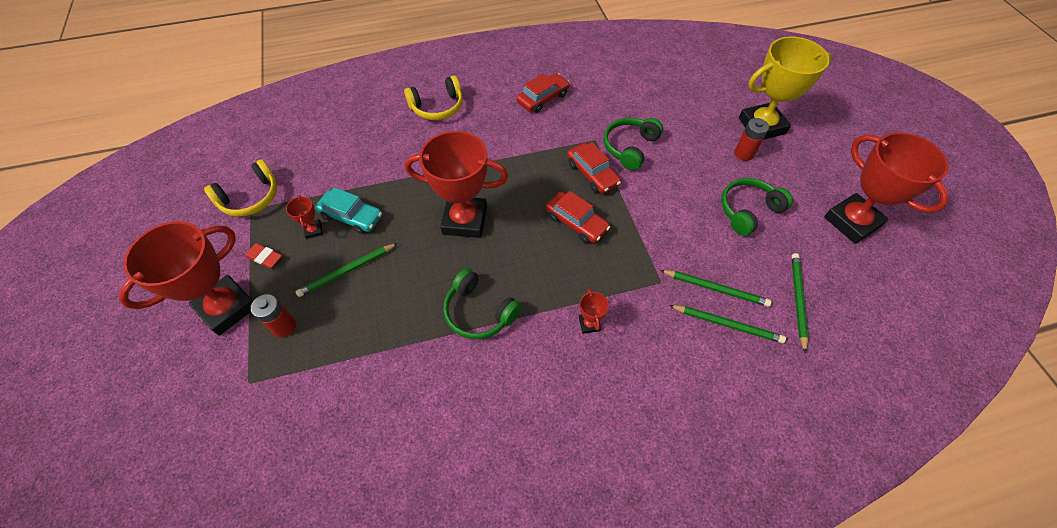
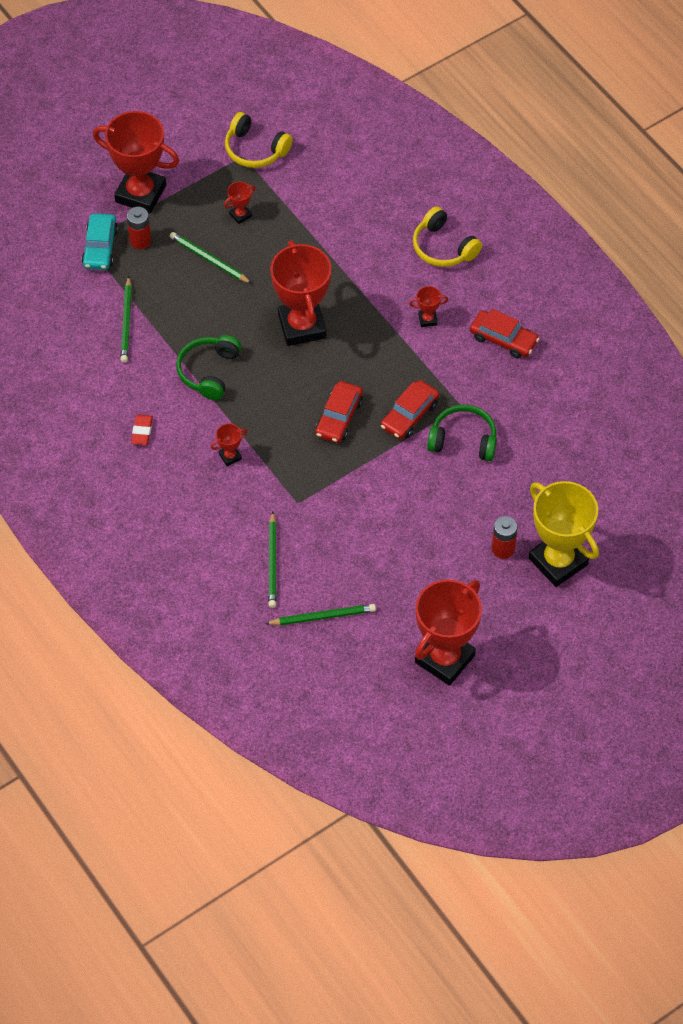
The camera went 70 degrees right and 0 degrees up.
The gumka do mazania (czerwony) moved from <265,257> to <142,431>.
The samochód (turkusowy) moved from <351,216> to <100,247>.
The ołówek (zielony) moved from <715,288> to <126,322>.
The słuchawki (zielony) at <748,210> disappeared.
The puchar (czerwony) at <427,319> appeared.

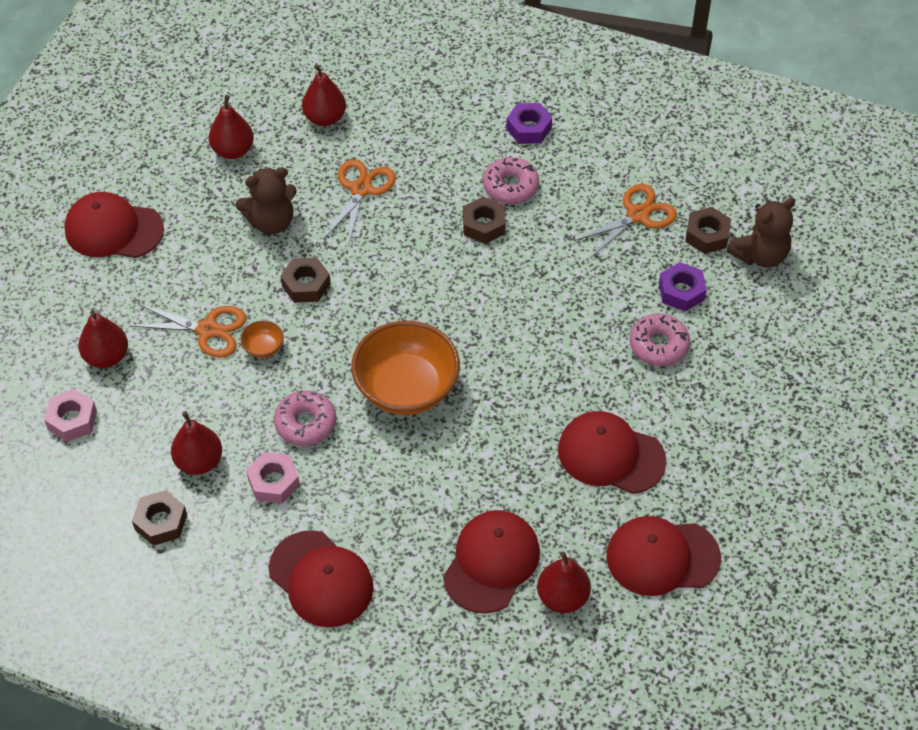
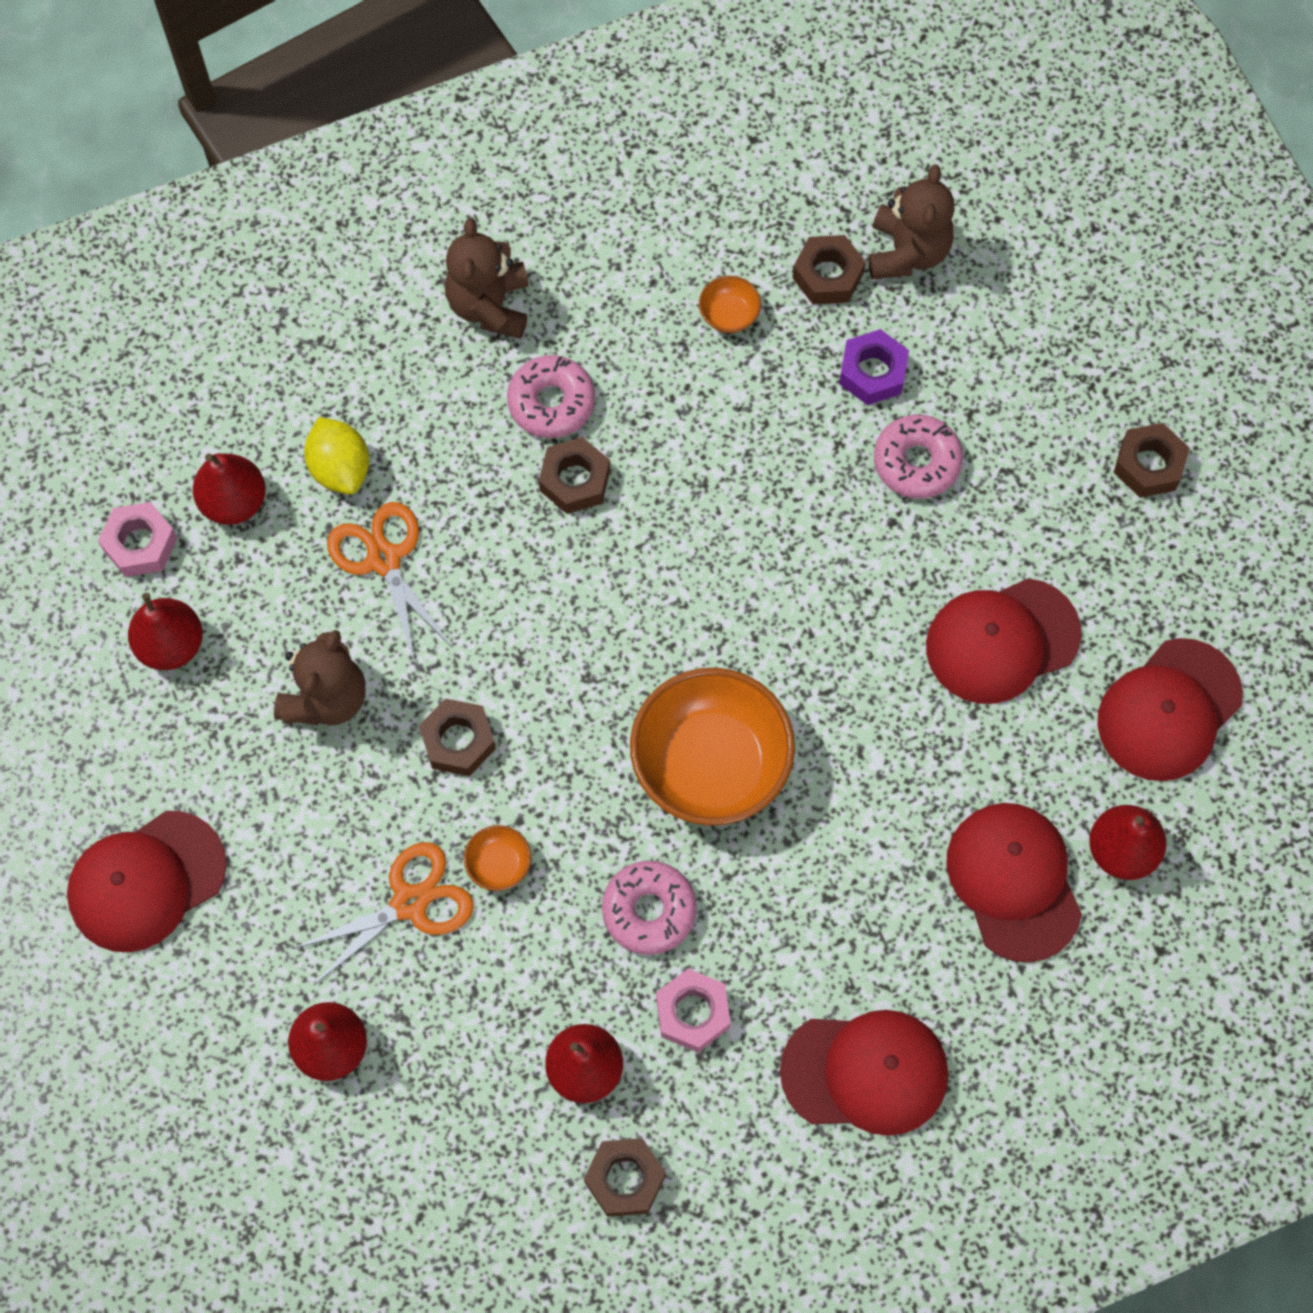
The camera went 45 degrees left and 15 degrees up.
The nakrętka (różowy) moved from <72,420> to <140,544>.
The nakrętka (fioletowy) at <528,128> was replaced by the miś (brązowy) at <490,305>.
The nożyczki (pomarańczowy) at <638,215> was replaced by the miska (pomarańczowy) at <729,315>.
The cytryna (żółty) at <340,468> appeared.
The nakrętka (brązowy) at <1149,465> appeared.

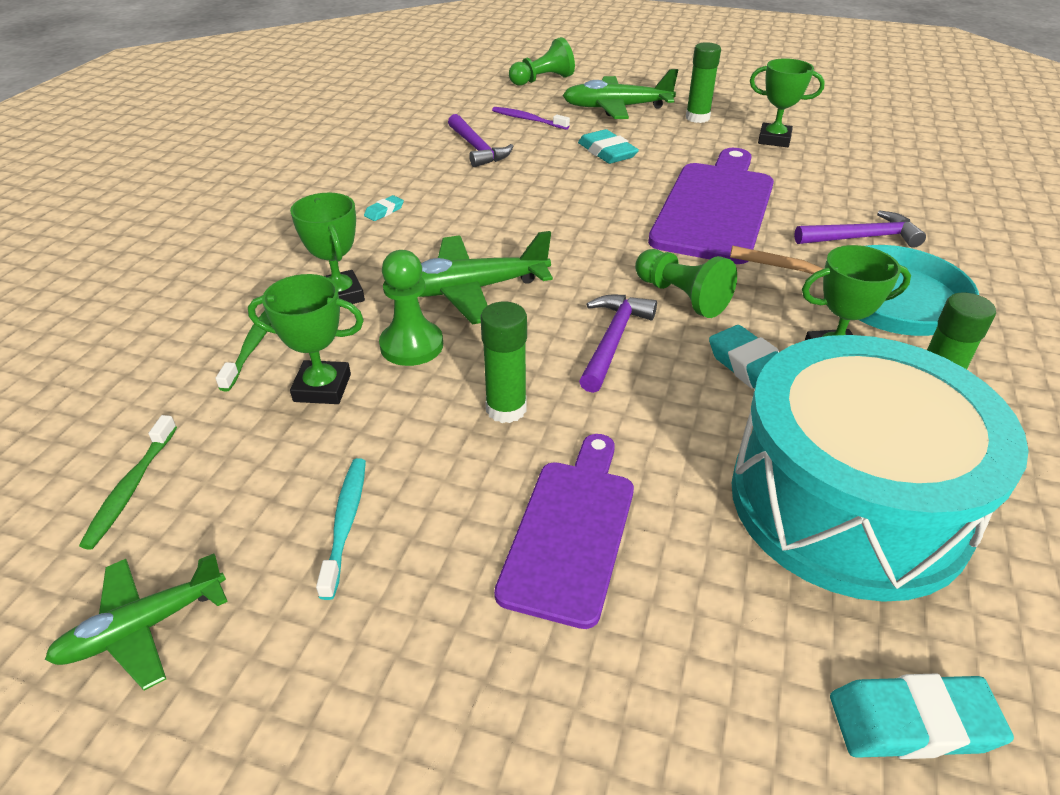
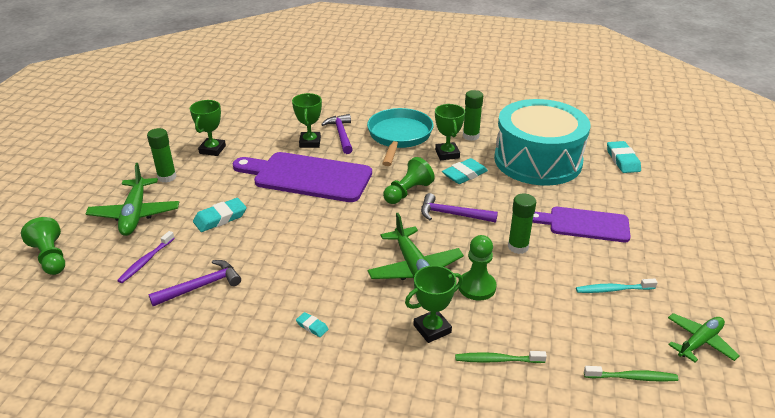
The camera went 95 degrees left and 5 degrees down.
The samolot (zielony) at <143,628> turned 90 degrees counterclockwise.
The puchar (zielony) moved from <322,388> to <310,142>.

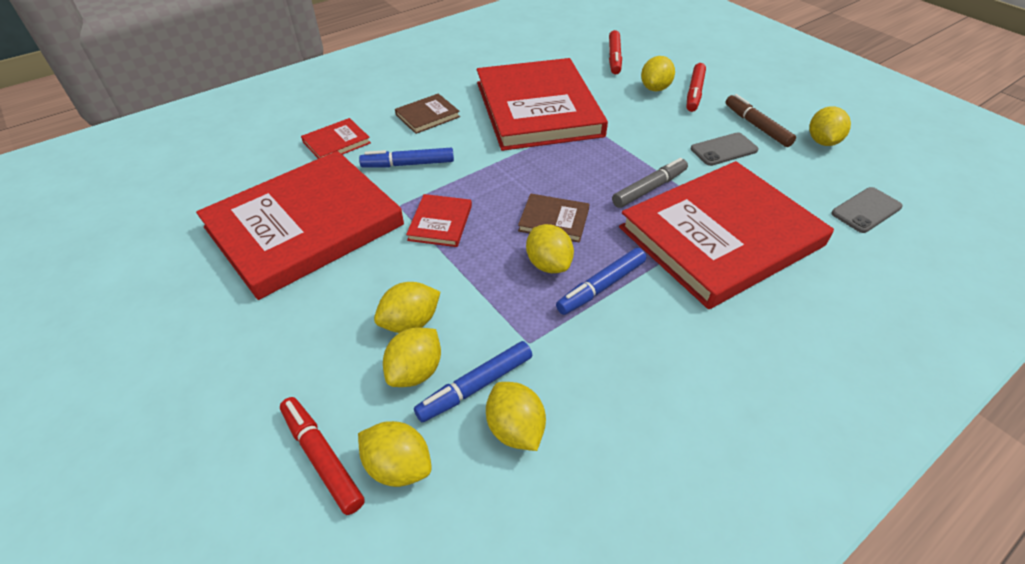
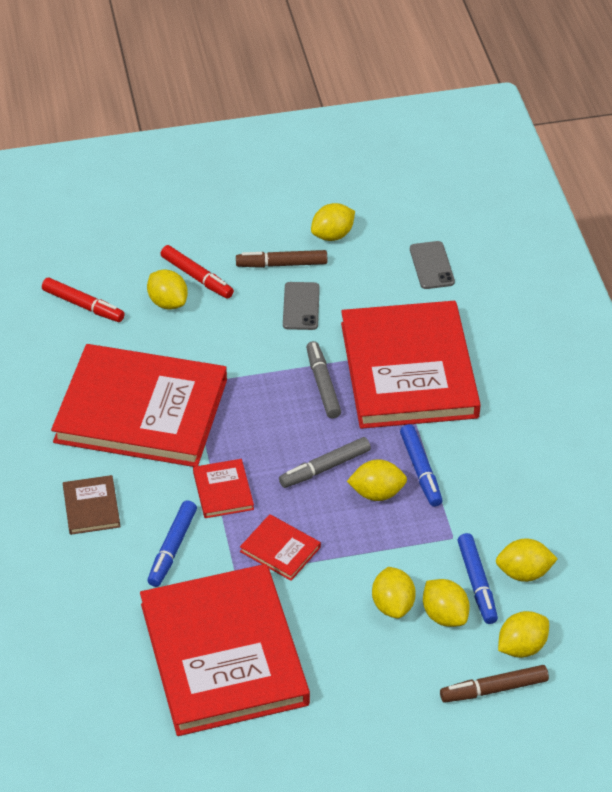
The camera went 65 degrees left and 0 degrees up.
The flamaster (czerwony) at <322,458> became the flamaster (brązowy) at <494,689>.
The książka (czerwony) moved from <336,142> to <223,491>.
The książka (brązowy) at <554,220> was replaced by the flamaster (szary) at <325,468>.
The cytryna (żółty) at <822,141> turned 75 degrees counterclockwise.

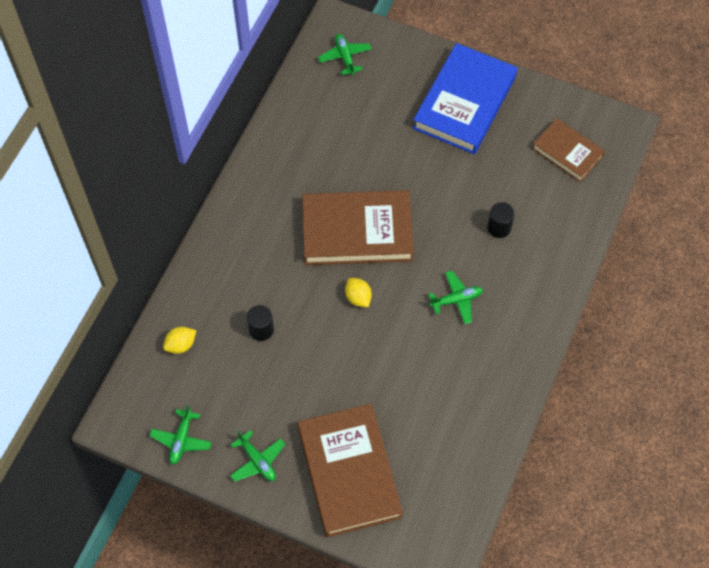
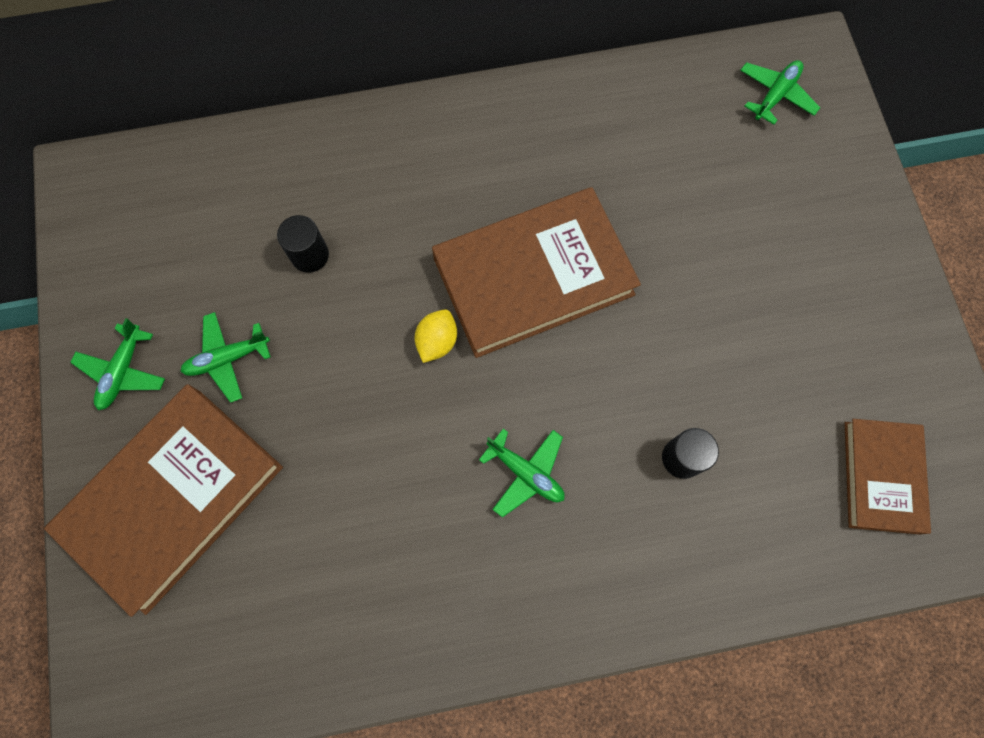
The camera went 55 degrees right and 10 degrees up.
The samolot (zielony) moved from <181,440> to <227,358>.
The cytryna (żółty) at <181,345> disappeared.
The książka (brązowy) at <357,231> turned 75 degrees counterclockwise.
The książka (niebieski) at <465,103> disappeared.

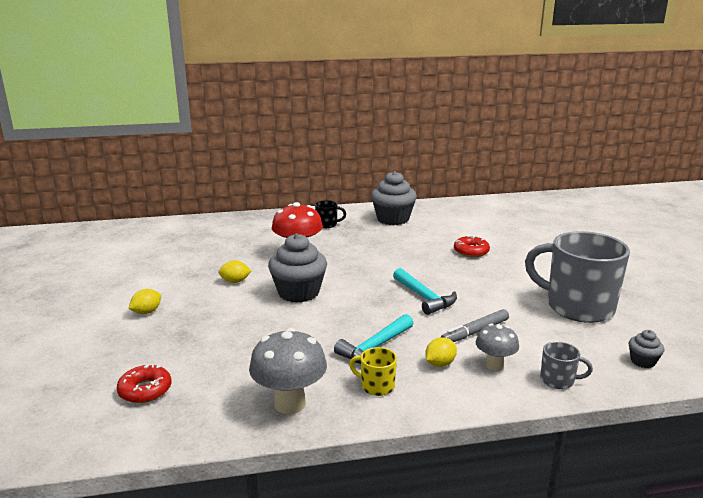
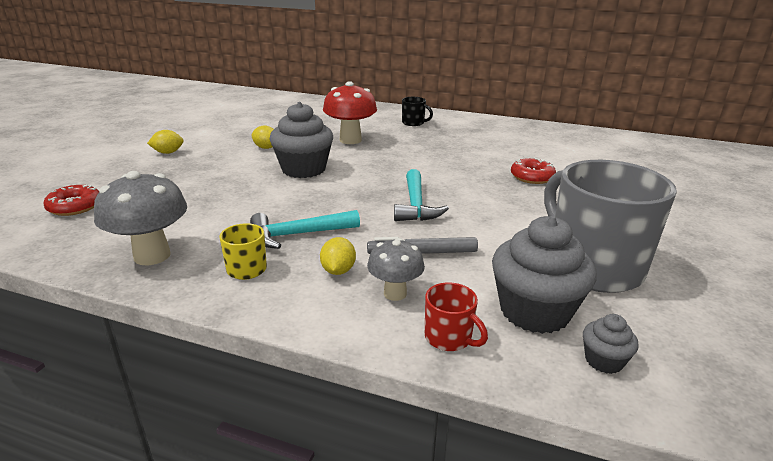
The camera went 30 degrees right and 5 degrees up.
The muffinka (szary) moved from <393,219> to <534,311>.
The cytryna (żółty) at <440,364> turned 75 degrees counterclockwise.
The kubek (szary) at <558,380> became the kubek (czerwony) at <449,338>.

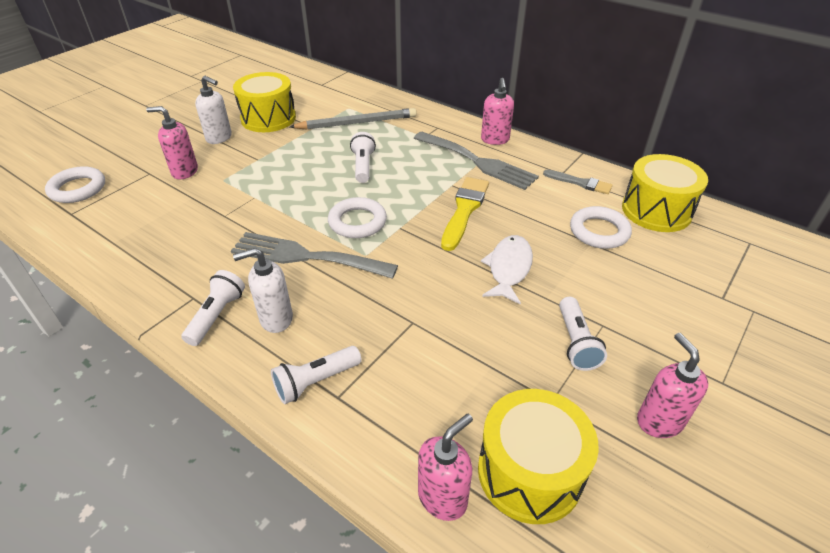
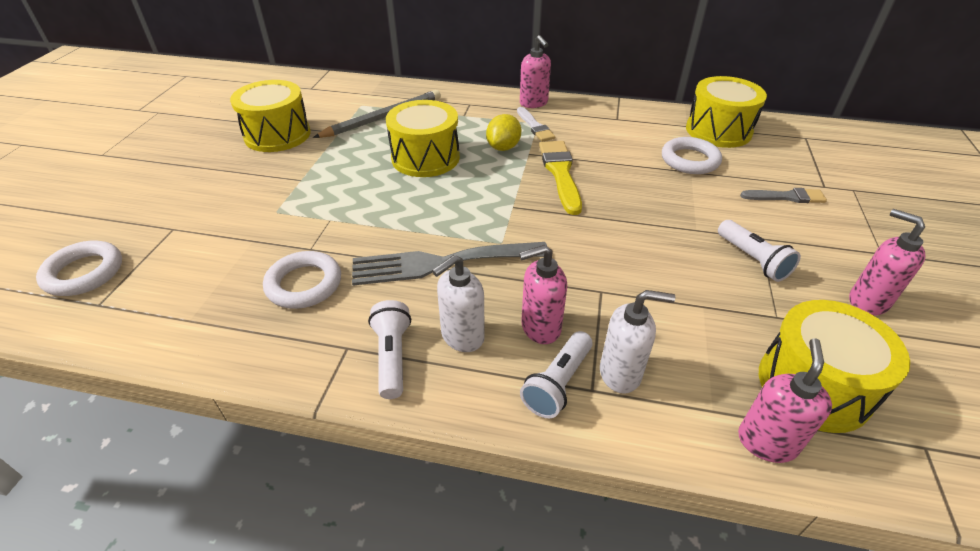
The camera went 25 degrees left and 0 degrees up.
The dozownik mydła (różowy) moved from <184,172> to <540,328>.
The dozownik mydła (biały) moved from <219,138> to <620,373>.
The pierścień (biały) moved from <357,222> to <304,284>.
The latarka (biały) at <363,166> was replaced by the bęben (żółty) at <425,158>.
The widelec (szary) at <478,162> was replaced by the pędzel (biały) at <535,126>.
The ryba (biały) at <509,268> disappeared.
The pędzel (szary) moved from <580,183> to <786,197>.
The cytryna (żółty) at <503,147> appeared.

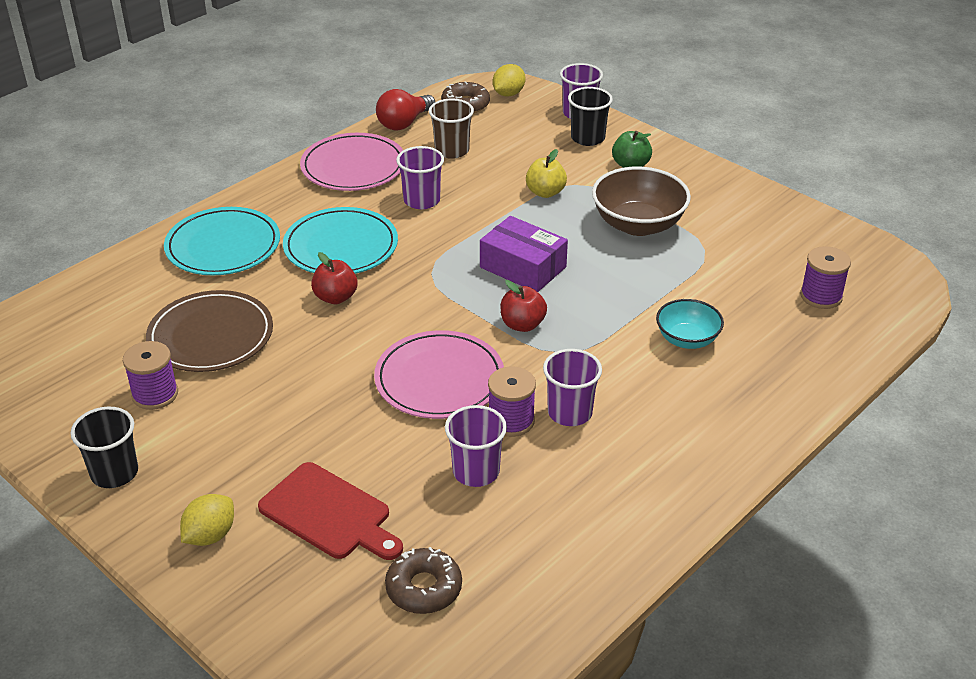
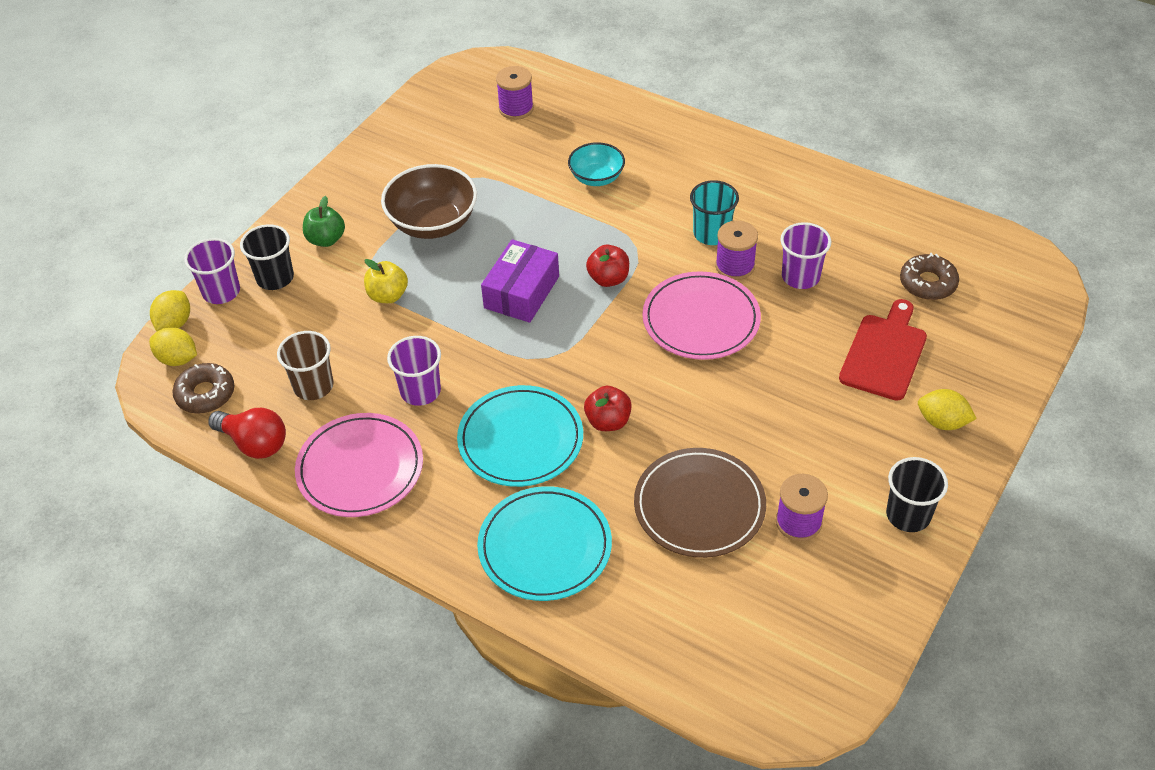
The camera went 100 degrees left and 10 degrees up.
The szklanka (fioletowy) at <570,412> became the szklanka (turkusowy) at <711,234>.
The cytryna (żółty) at <174,323> appeared.

